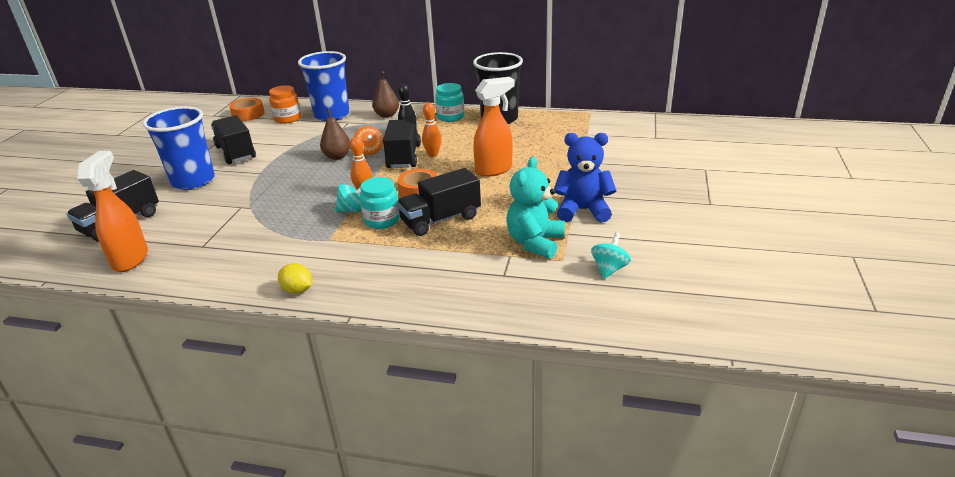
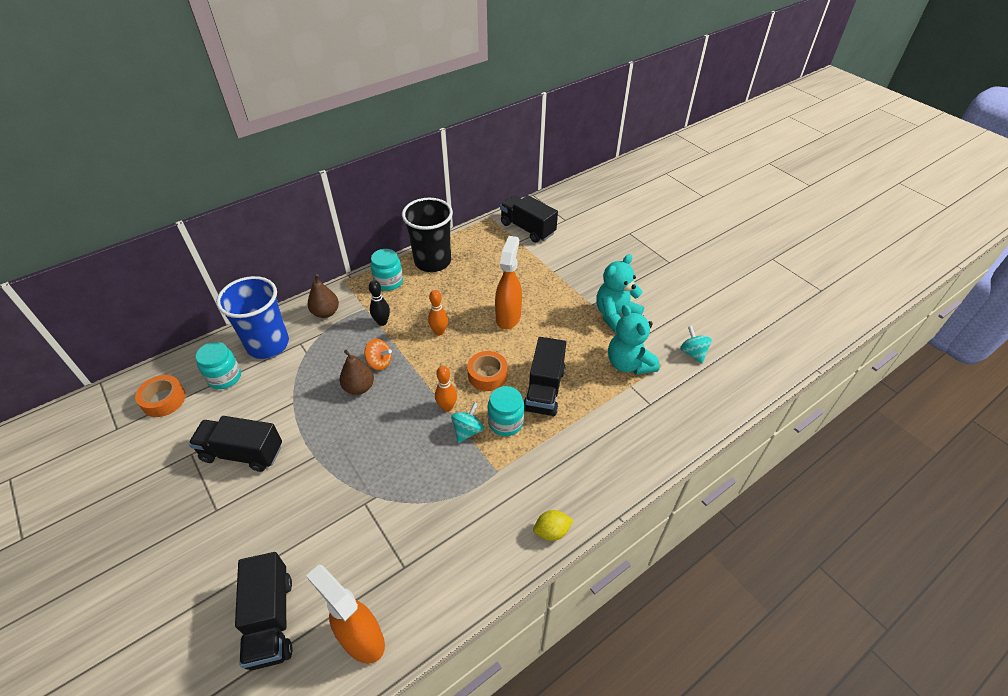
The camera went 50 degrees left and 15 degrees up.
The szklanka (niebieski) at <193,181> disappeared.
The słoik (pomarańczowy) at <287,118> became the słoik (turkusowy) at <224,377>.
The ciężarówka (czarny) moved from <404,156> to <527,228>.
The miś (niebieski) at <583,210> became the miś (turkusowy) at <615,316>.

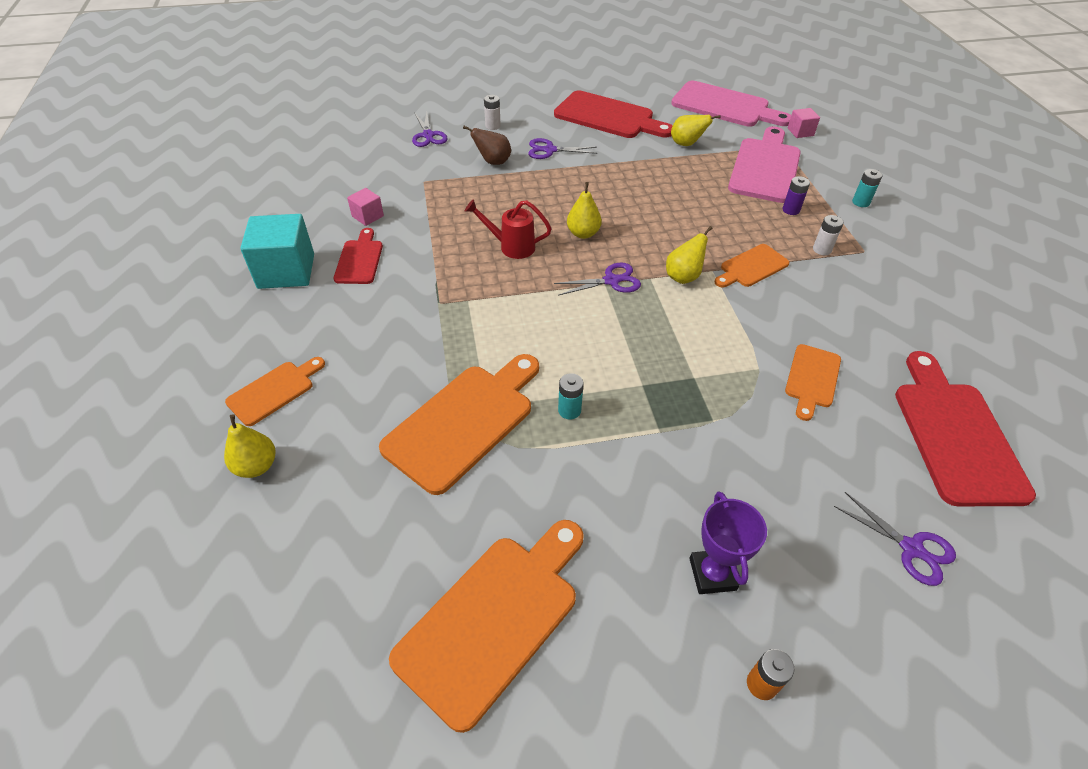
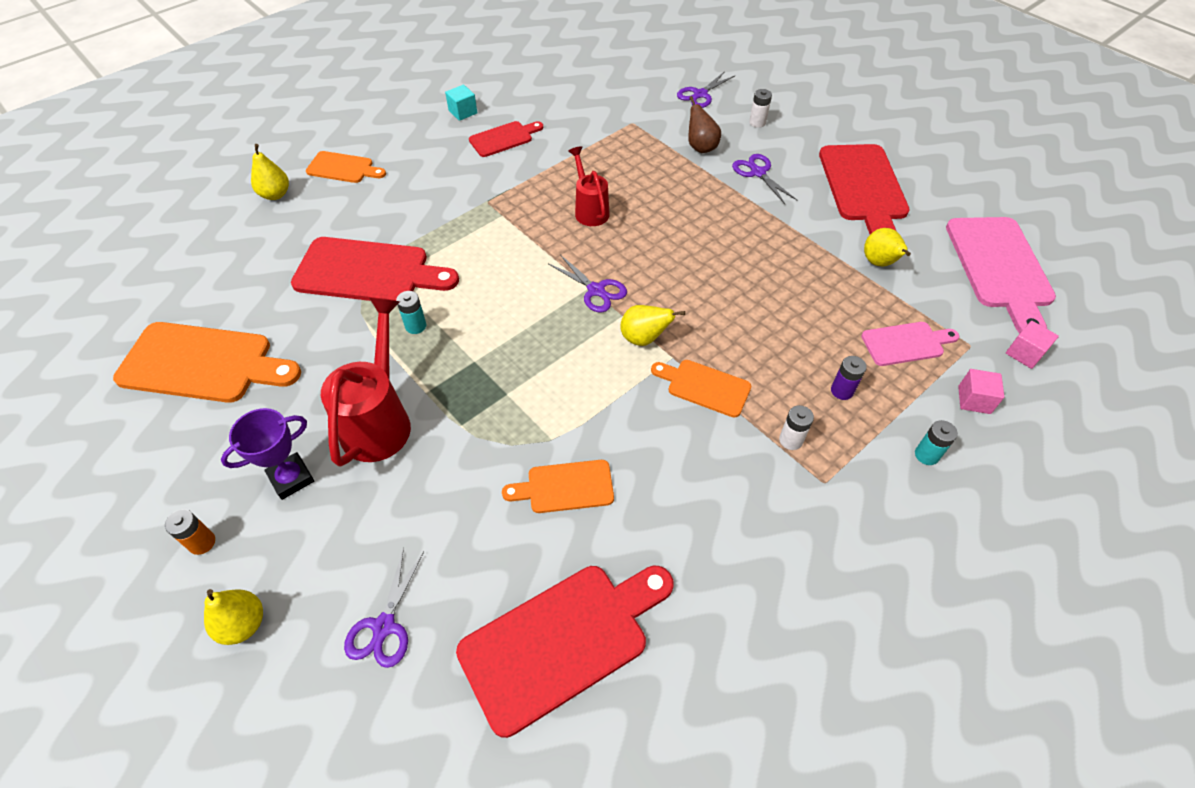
The camera went 60 degrees right and 5 degrees up.
The sześcian (turkusowy) at <286,271> changed to 0.50 times the size.
The sześcian (różowy) moved from <367,216> to <974,400>.
The deska do krojenia (pomarańczowy) at <464,422> became the deska do krojenia (czerwony) at <368,272>.
The gruszka (żółty) moved from <583,233> to <243,624>.
The deska do krojenia (różowy) at <765,167> changed to 0.55 times the size.
The konewka (czerwony) at <380,419> appeared.

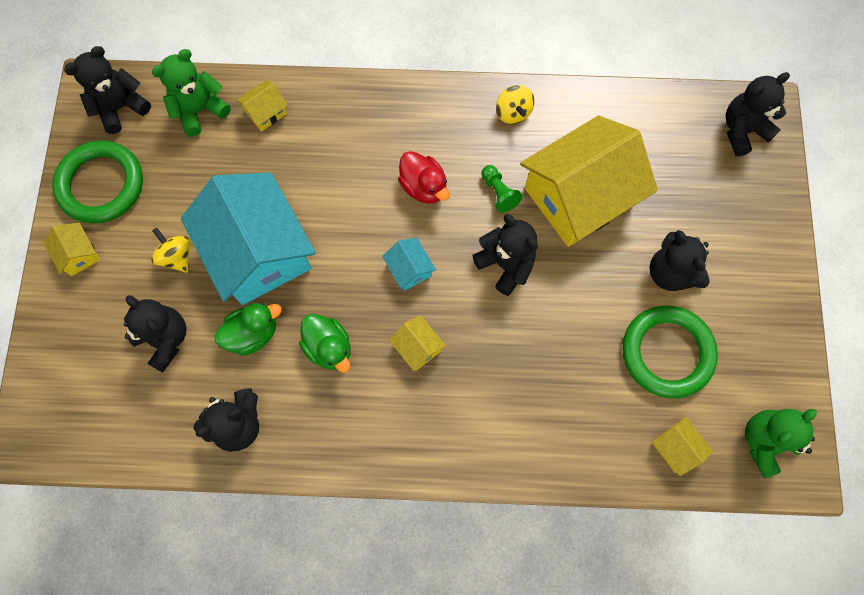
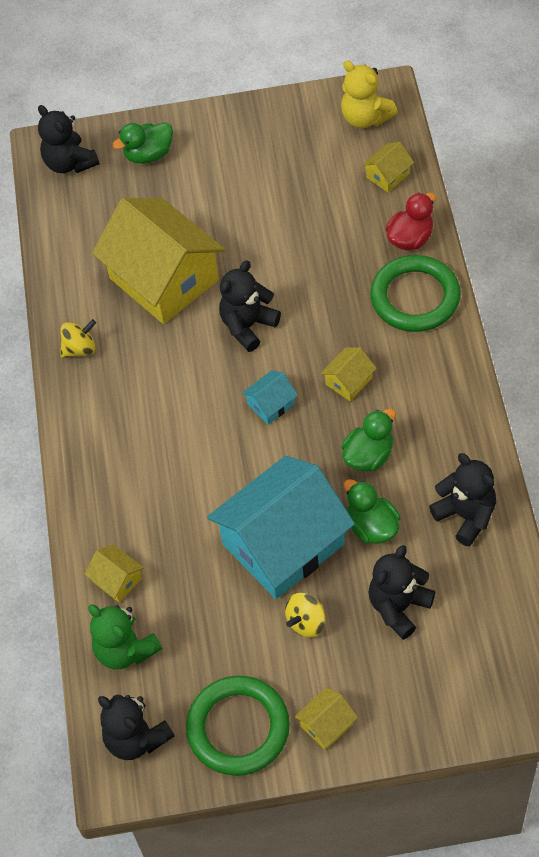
The camera went 95 degrees left and 15 degrees down.
The kaczka (czerwony) moved from <424,187> to <410,238>.
The pionek (zielony) at <499,193> disappeared.
The pierścień (zielony) moved from <667,353> to <415,297>.
The miś (czarny) at <670,272> disappeared.
The miś (zielony) at <764,442> became the miś (żółty) at <365,118>.
The kaczka (zielony) at <148,155> appeared.

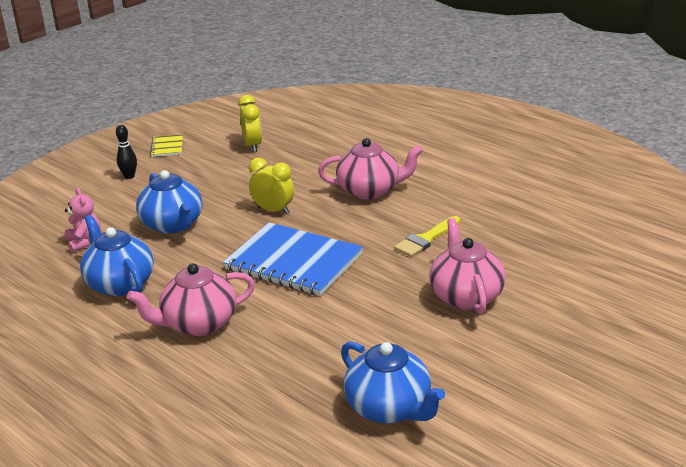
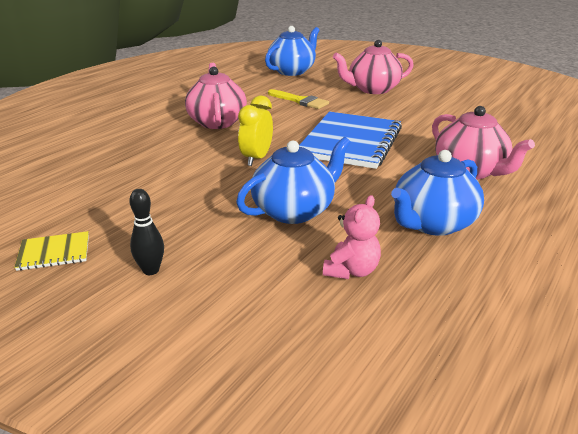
The camera went 100 degrees left and 0 degrees up.
The miś (różowy) at <84,242> turned 150 degrees clockwise.
The budzik (żółty) at <252,146> disappeared.
The imbryk (niebieski) moved from <390,408> to <292,71>.

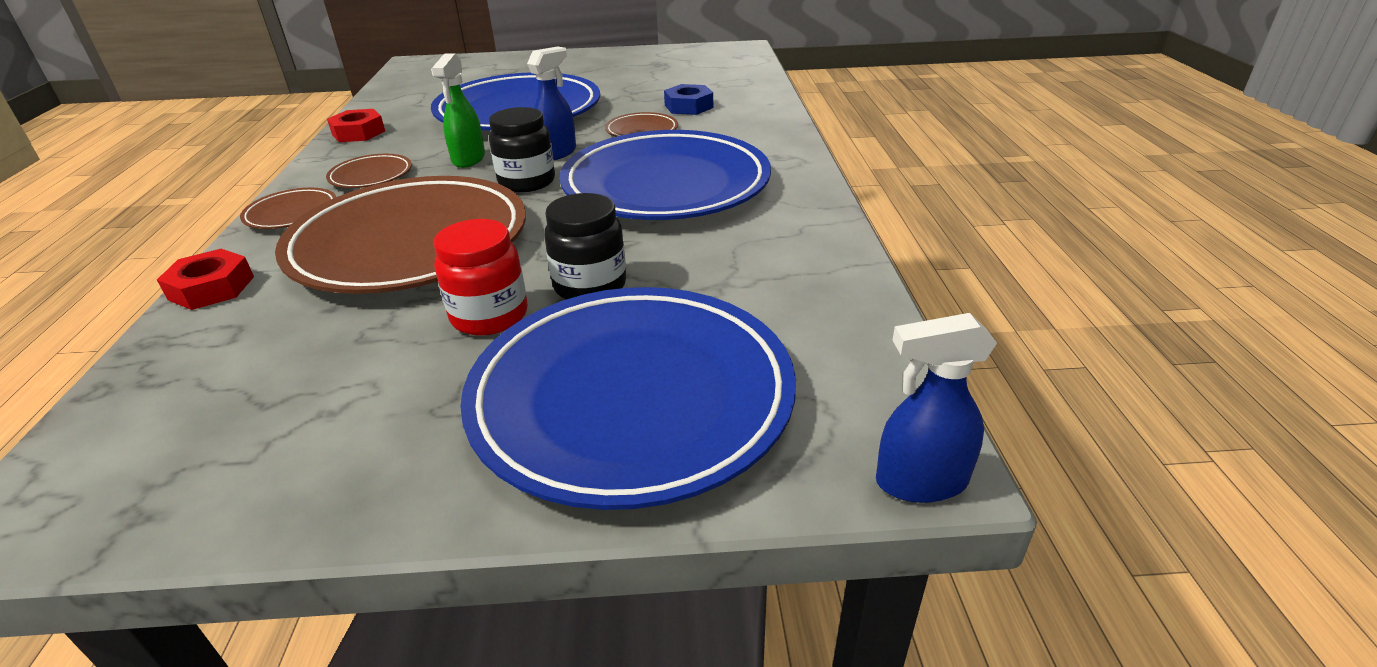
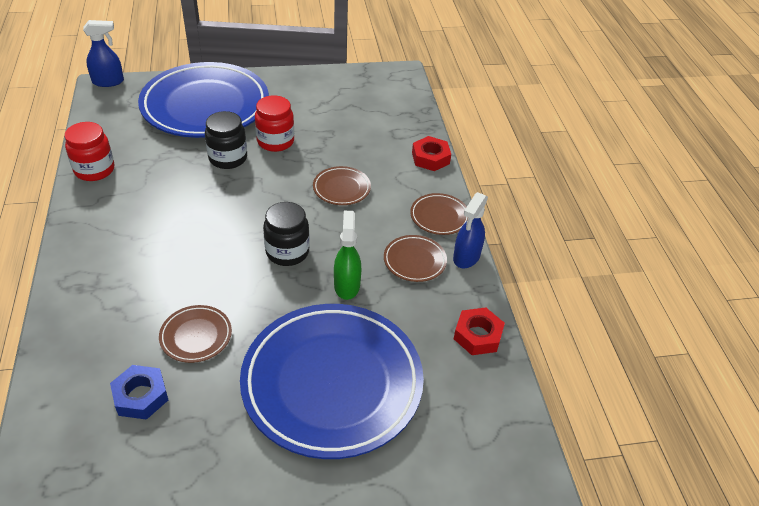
The camera went 170 degrees right and 10 degrees up.
The talerz (brązowy) at <410,244> changed to 0.41 times the size.
The spryskiwacz (niebieski) moved from <557,153> to <466,257>.
The talerz (niebieski) at <666,185> disappeared.
The słoik (czerwony) at <94,170> appeared.

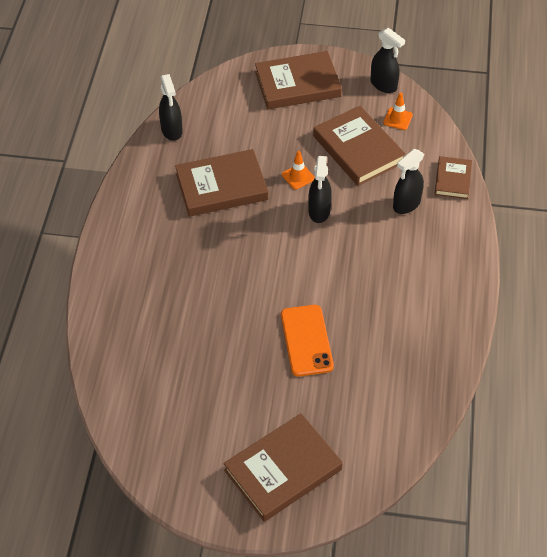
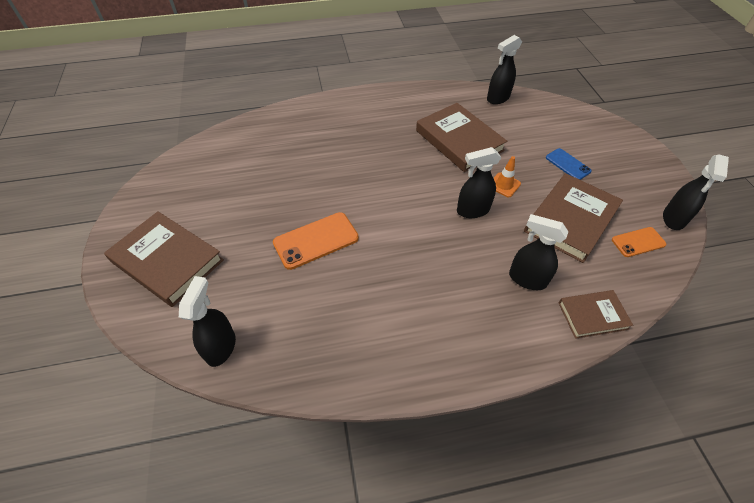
The camera went 70 degrees right and 0 degrees up.
The książka (brązowy) at <297,84> disappeared.
The pachołek (pomarańczowy) at <398,119> was replaced by the telefon (pomarańczowy) at <638,242>.
The spryskiwacz (czarny) at <221,347> appeared.
The telefon (niebieski) at <567,164> appeared.

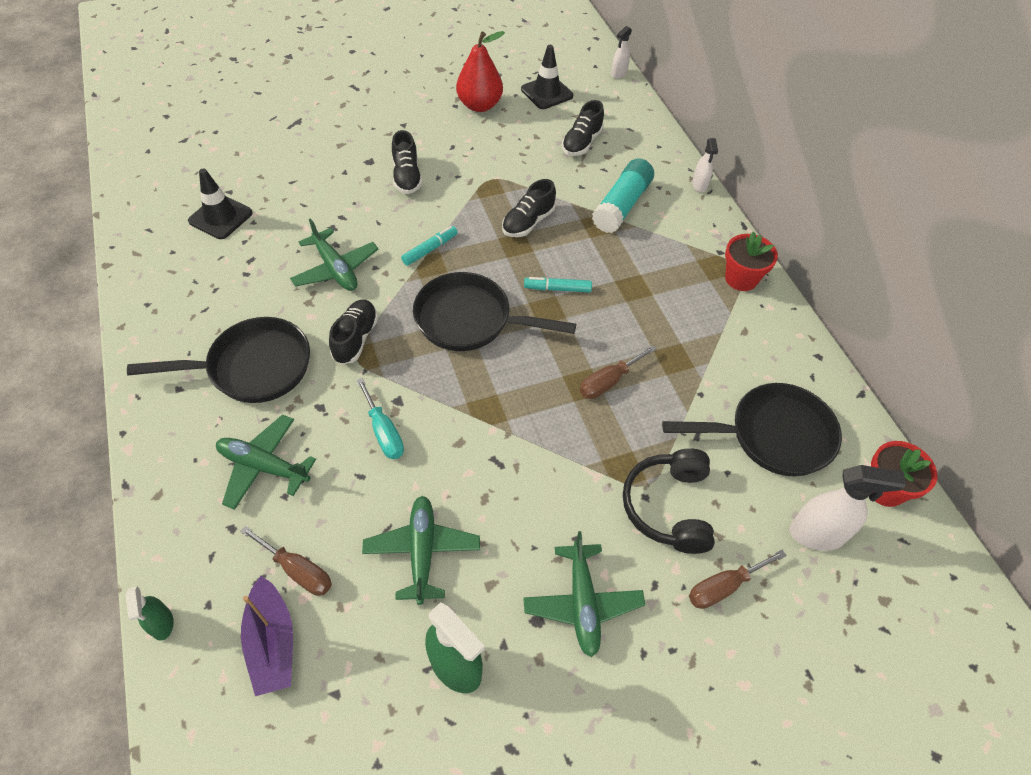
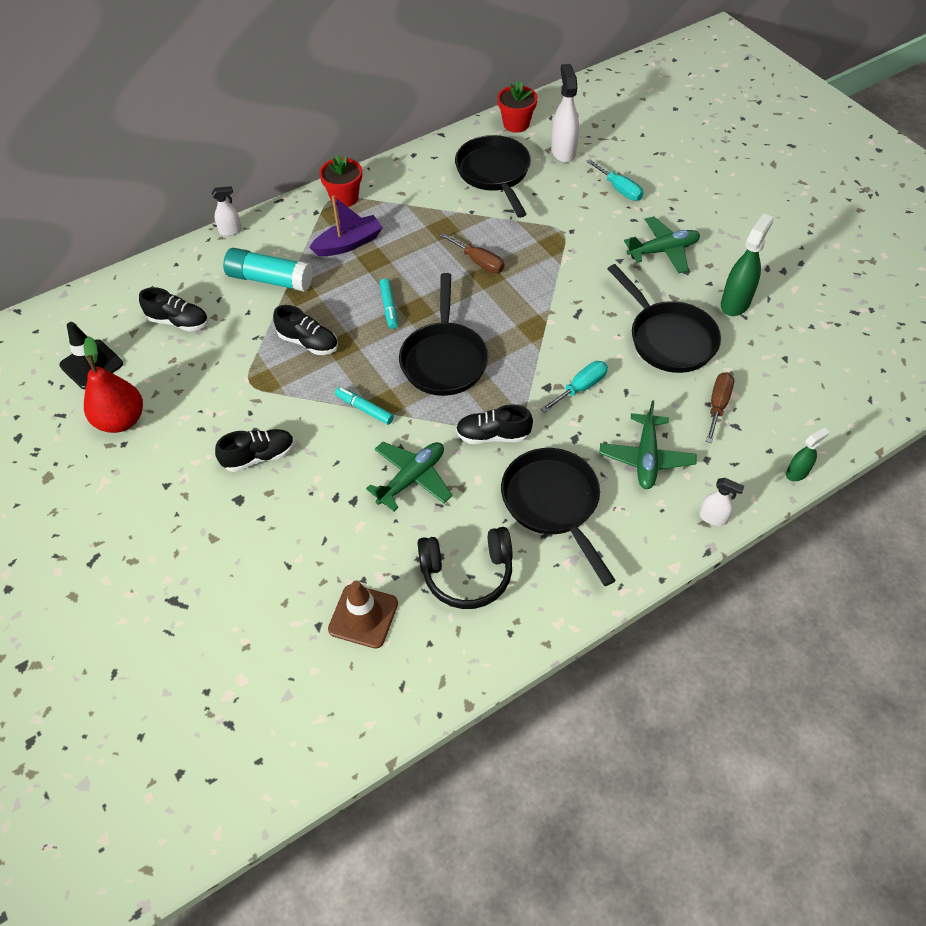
The camera went 100 degrees left and 0 degrees up.
The pachołek (czarny) at <220,217> became the pachołek (brązowy) at <363,616>.
The łódka (fioletowy) moved from <272,642> to <348,244>.
The samolot (zielony) at <422,551> was replaced by the patelnia (czarny) at <668,338>.
The spryskiwacz (biały) moved from <619,73> to <713,518>.
The słuchawki (czarny) moved from <669,507> to <467,573>.
The śrubokręt (brązowy) at <723,587> became the śrubokręt (turkusowy) at <619,189>.

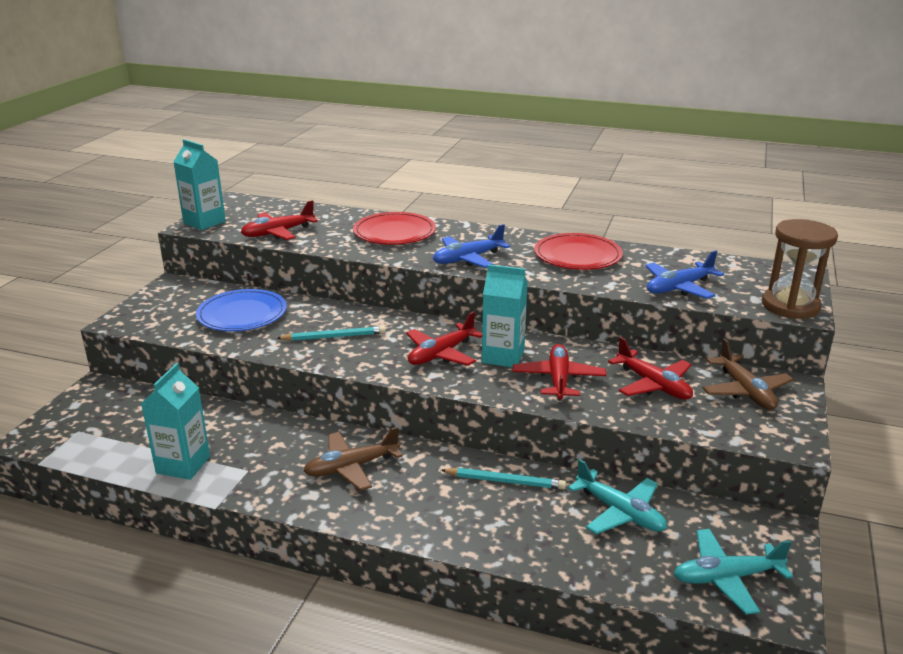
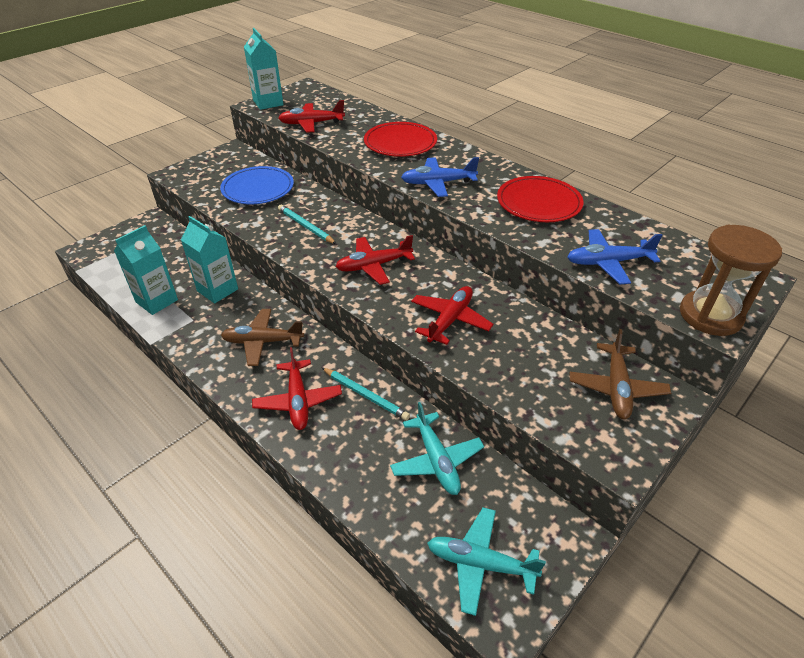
The camera went 25 degrees right and 15 degrees up.
The ołówek (turkusowy) at <334,337> turned 150 degrees counterclockwise.
The karton mleka (turkusowy) moved from <503,356> to <217,290>.
The samolot (czerwony) moved from <653,385> to <298,401>.

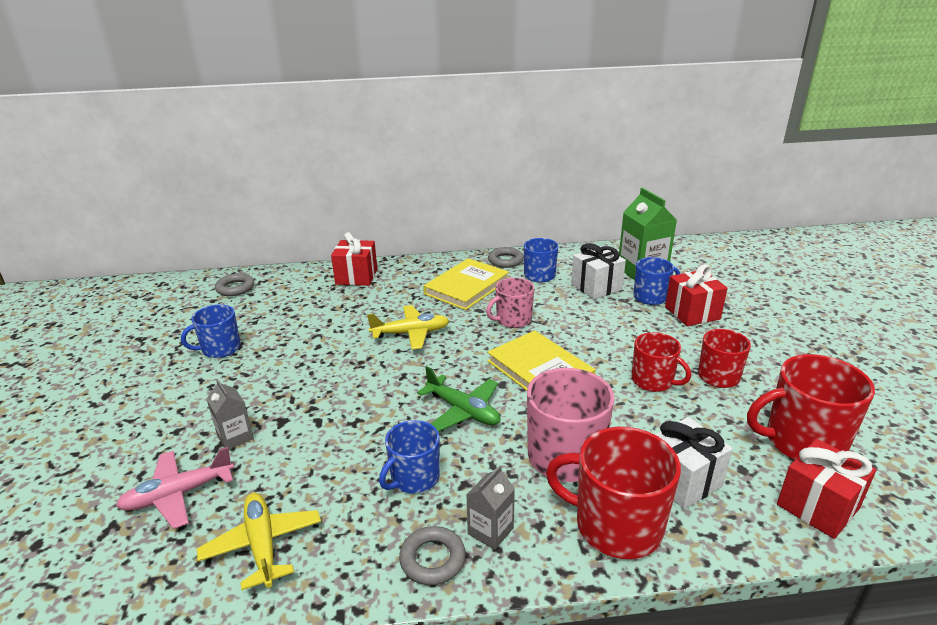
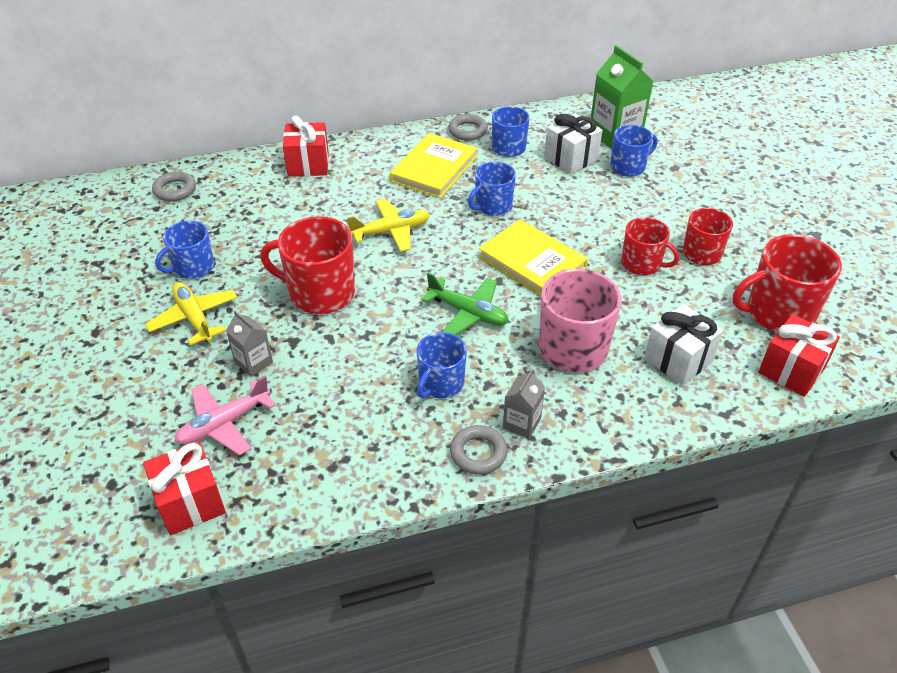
The camera went 10 degrees left and 15 degrees up.
The samolot (żółty) moved from <262,545> to <194,318>.
The kubek (różowy) at <513,320> became the kubek (niebieski) at <492,206>.
The kubek (czerwony) moved from <616,525> to <320,293>.
The prezent (czerwony) moved from <692,313> to <190,502>.

